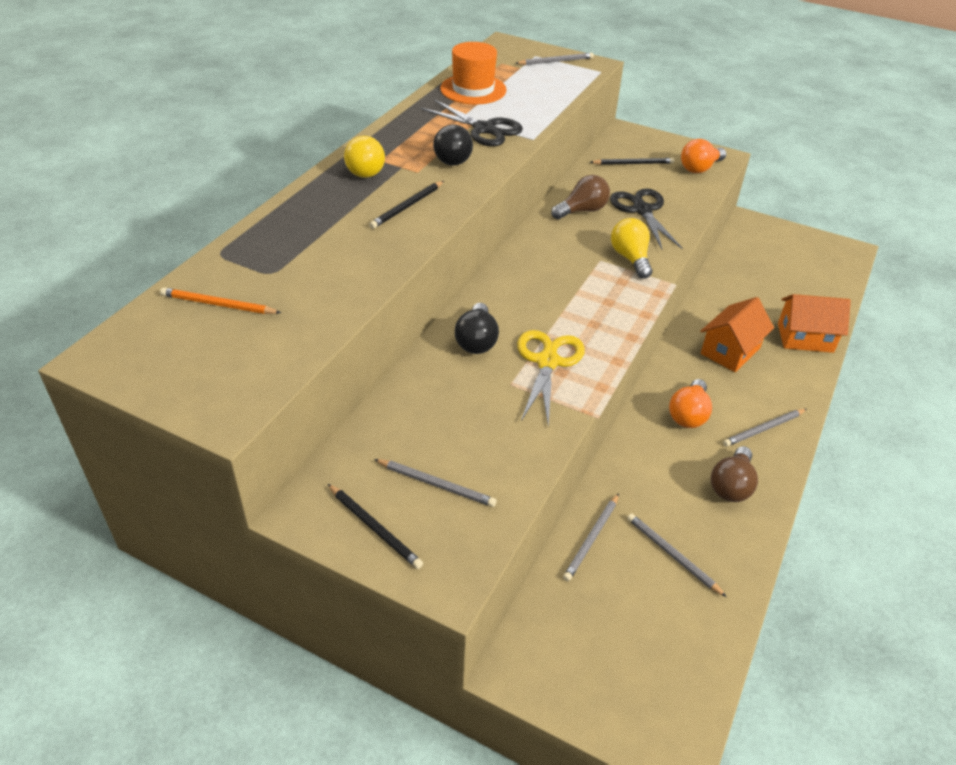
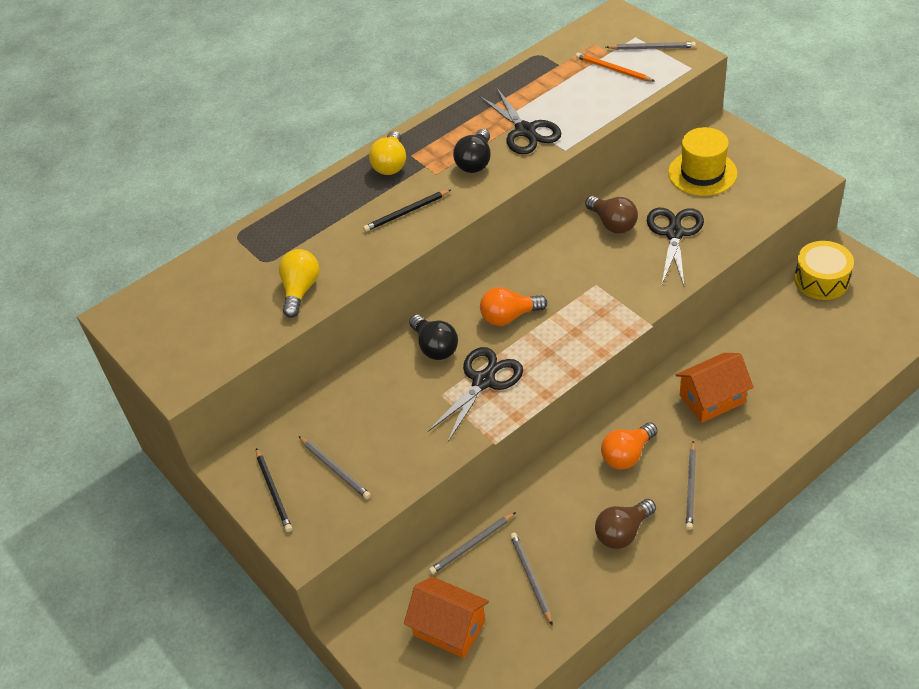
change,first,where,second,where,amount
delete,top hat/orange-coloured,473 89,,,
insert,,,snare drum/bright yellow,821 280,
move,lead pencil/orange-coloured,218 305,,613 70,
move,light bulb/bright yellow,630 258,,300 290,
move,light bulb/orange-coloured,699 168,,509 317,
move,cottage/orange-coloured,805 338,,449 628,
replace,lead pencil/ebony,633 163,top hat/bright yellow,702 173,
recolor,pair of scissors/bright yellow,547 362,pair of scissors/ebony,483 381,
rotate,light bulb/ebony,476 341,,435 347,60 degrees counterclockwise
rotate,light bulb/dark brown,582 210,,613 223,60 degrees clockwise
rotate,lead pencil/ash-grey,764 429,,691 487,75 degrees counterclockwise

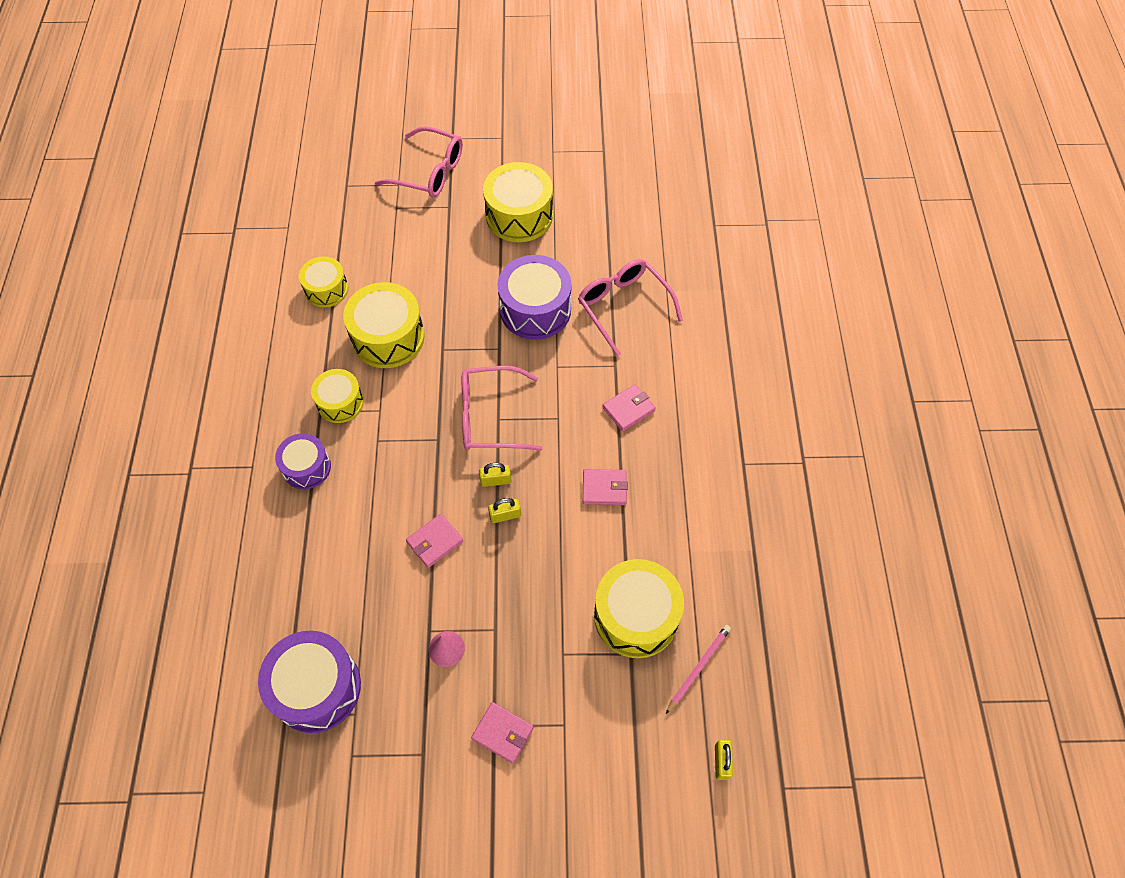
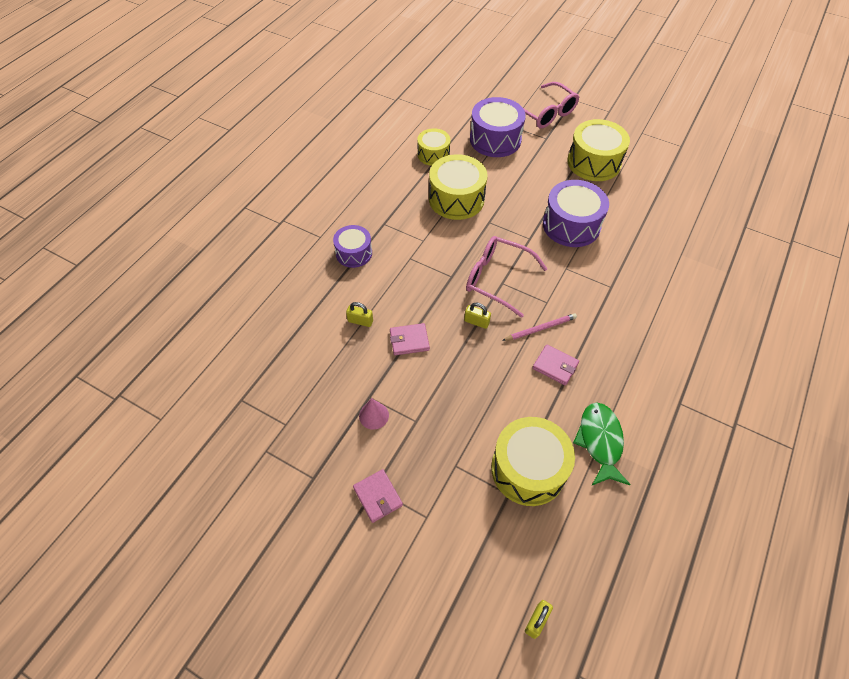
change,first,where,second,where,amount
delete,snare drum/bright yellow,340 402,,,
delete,eyeglasses/rose-pink,623 307,,,
delete,wallet/rose-pink,628 409,,,
insert,,,fish/emerald,600 442,
move,snare drum/royal purple,317 688,,495 139,
move,padlock/bright yellow,505 515,,360 321,
move,lead pencil/rose-pink,698 667,,540 328,

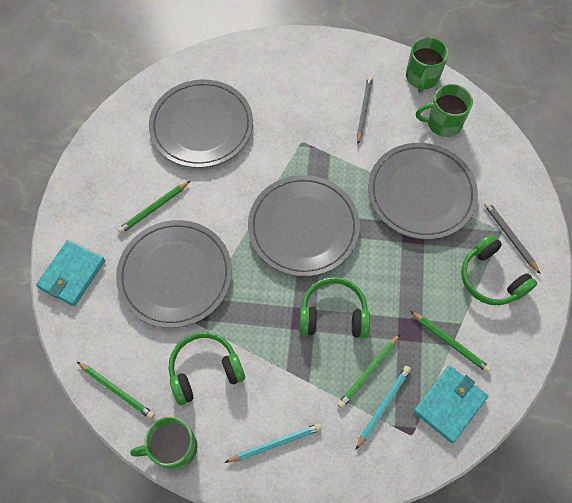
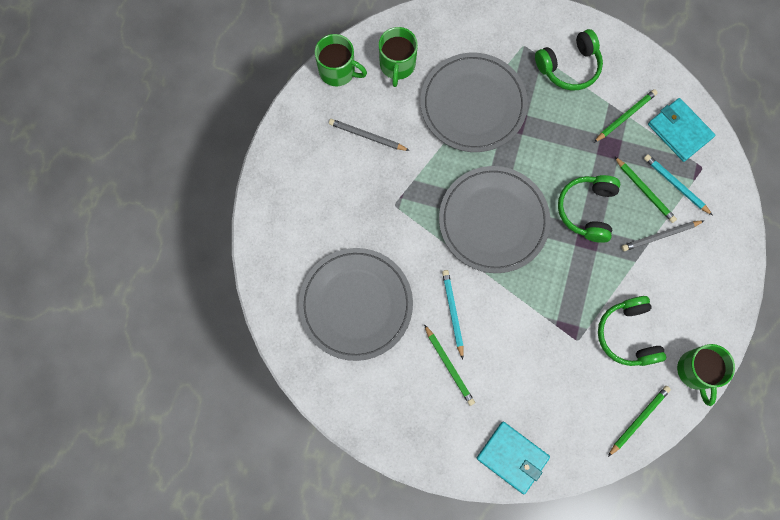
change,first,where,second,where,amount
delete,flat dish/ash-grey,175 275,,,
move,lead pencil/teal,275 443,,452 312,
move,lead pencil/ash-grey,510 237,,660 236,

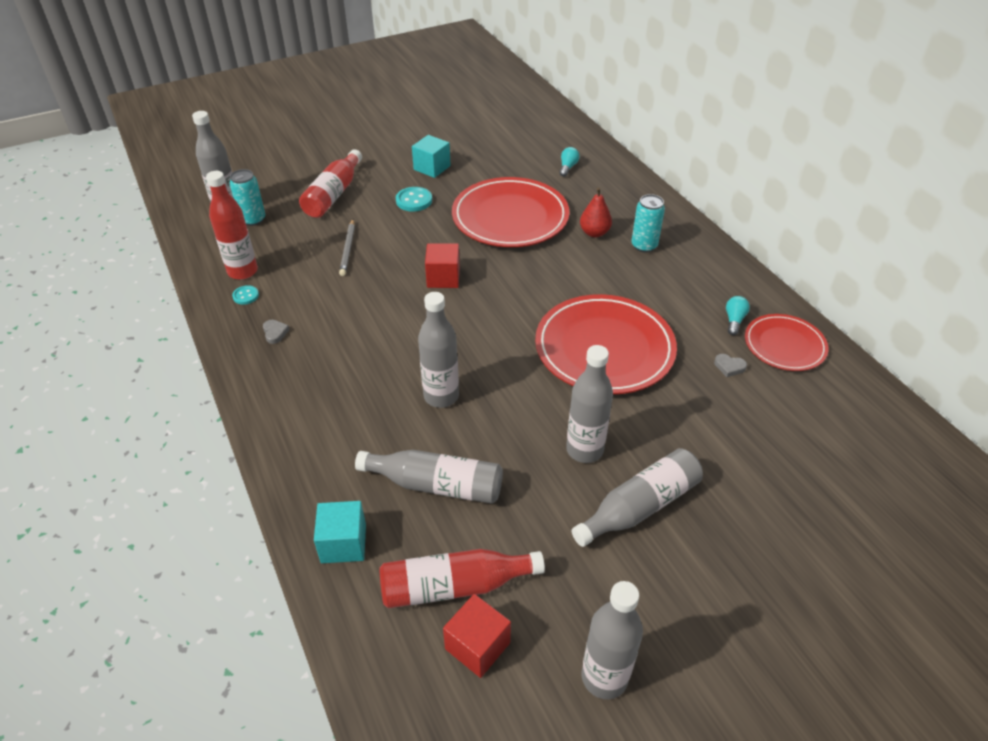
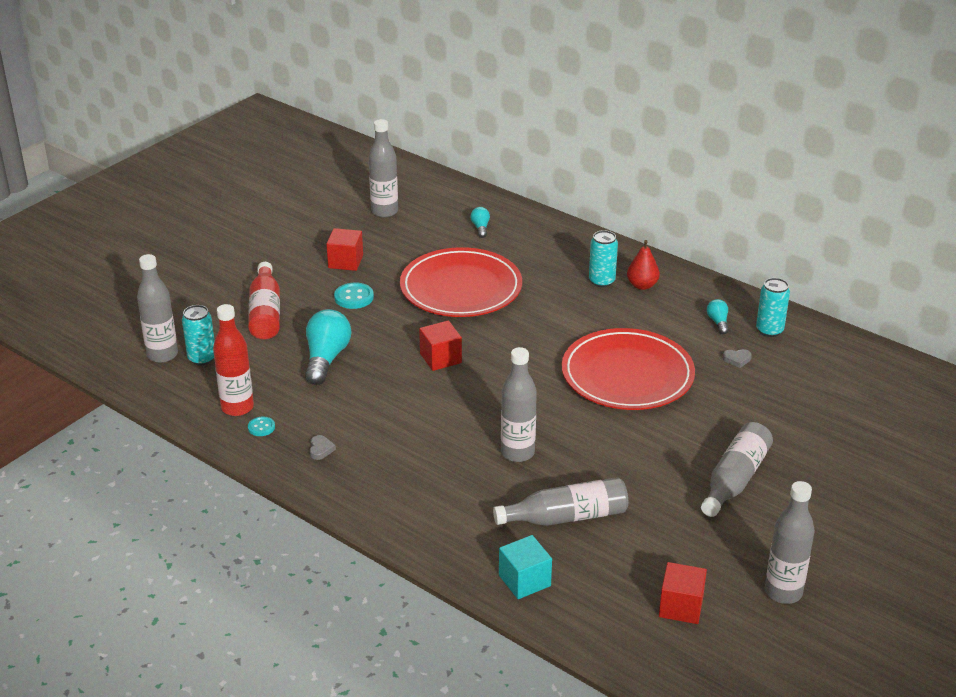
change,first,where,second,where,amount
delete,bottle/red,454 586,,,
move,bottle/ash-grey,584 450,,384 211,
move,pear fruit/red,594 233,,642 285,
replace,lead pencil/ash-grey,348 249,light bulb/teal,326 359,
replace,flat dish/red,784 345,tin/teal,769 330,
recolor,cube/teal,432 168,cube/red,345 261,
rotate,heart/ash-grey,275 333,,321 449,45 degrees clockwise

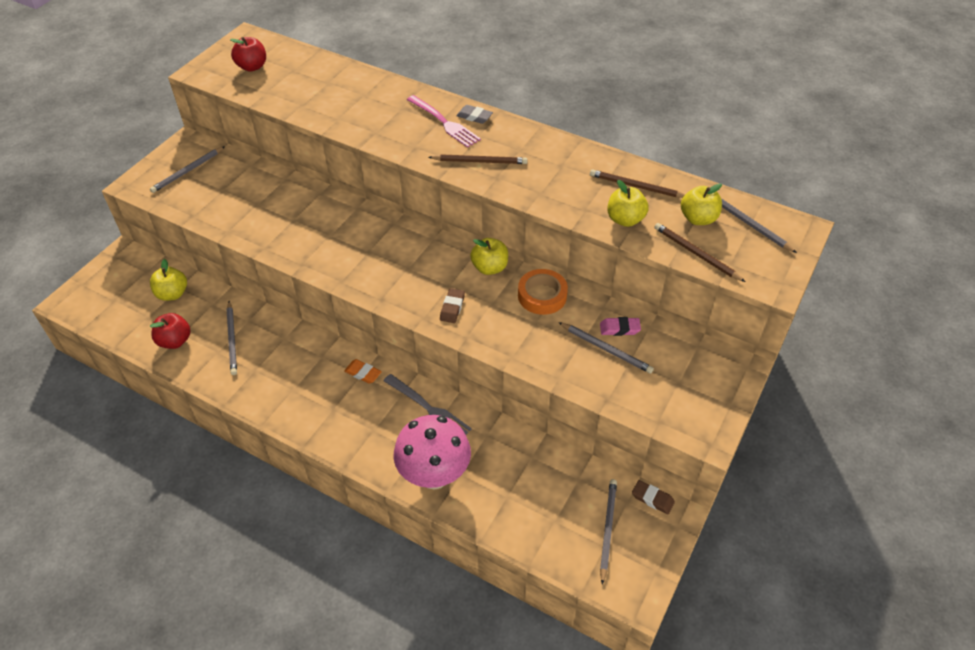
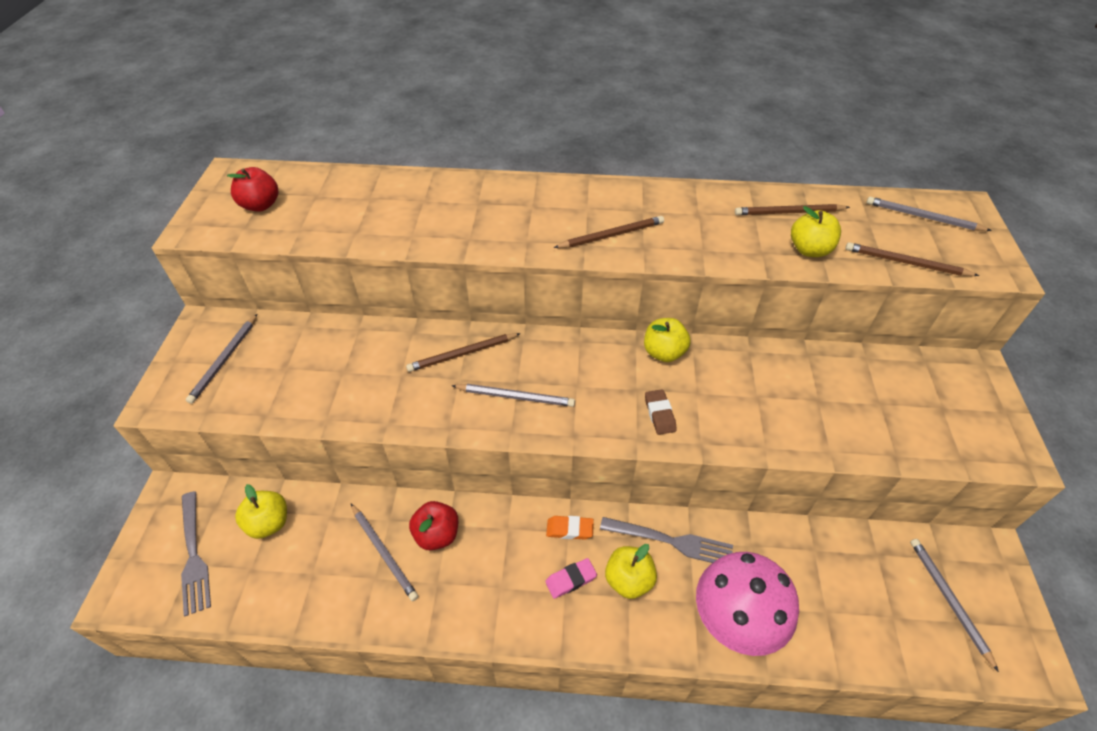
change,first,where,second,where,amount
delete,dinner fork/rose-pink,444 122,,,
delete,gum eraser/ash-grey,474 117,,,
delete,roll of tape/orange-coloured,542 296,,,
delete,gum eraser/dark brown,652 499,,,
insert,,,dinner fork/ash-grey,194 555,
insert,,,lead pencil/dark brown,463 354,
move,apple/red,175 341,,437 535,
move,lead pencil/ash-grey,606 349,,515 397,
move,gum eraser/rose-pink,619 329,,571 580,
move,apple/bright yellow,698 219,,628 580,

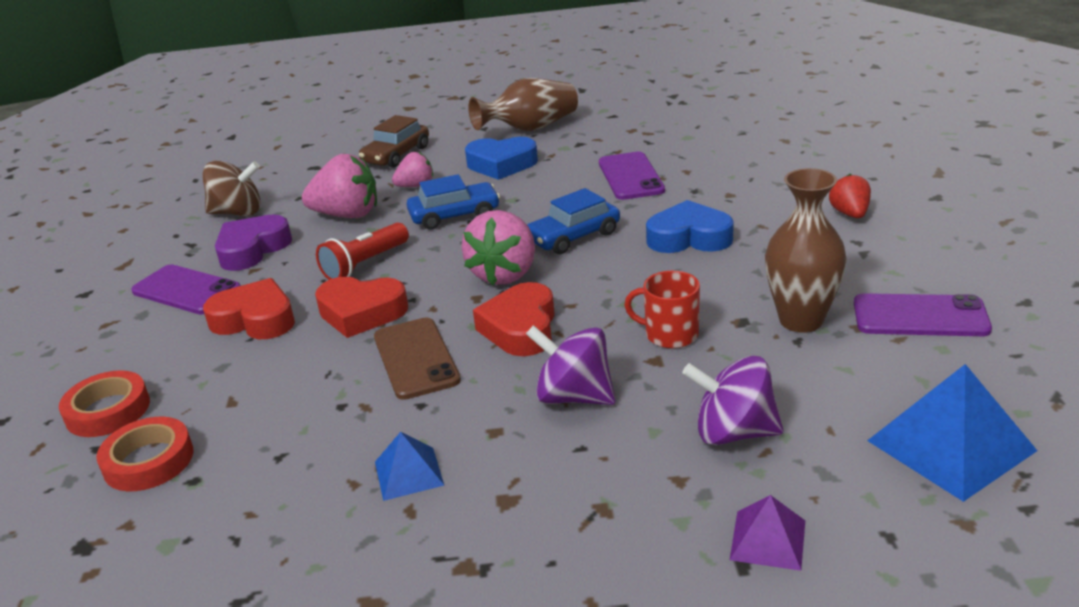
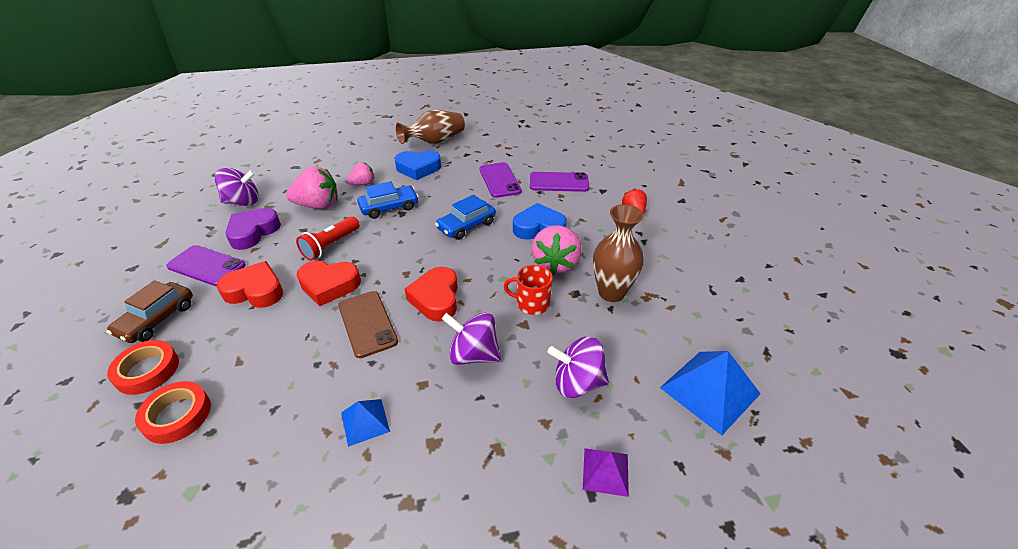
change,first,where,second,where,amount
move,car/dark brown,396 155,,157 319,
move,strawberry/rose-pink,505 274,,555 263,
move,mobile phone/royal purple,920 316,,559 182,
recolor,spinning top/dark brown,237 213,spinning top/royal purple,243 202,

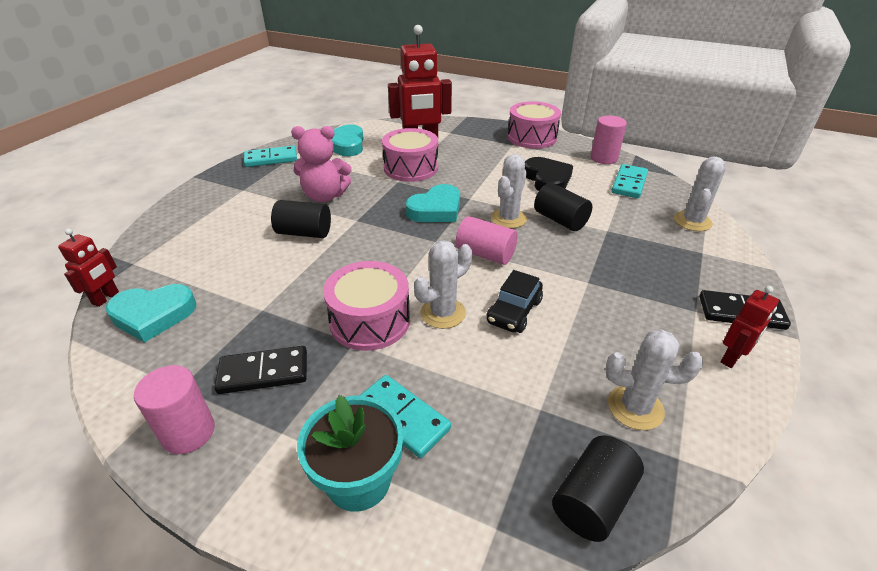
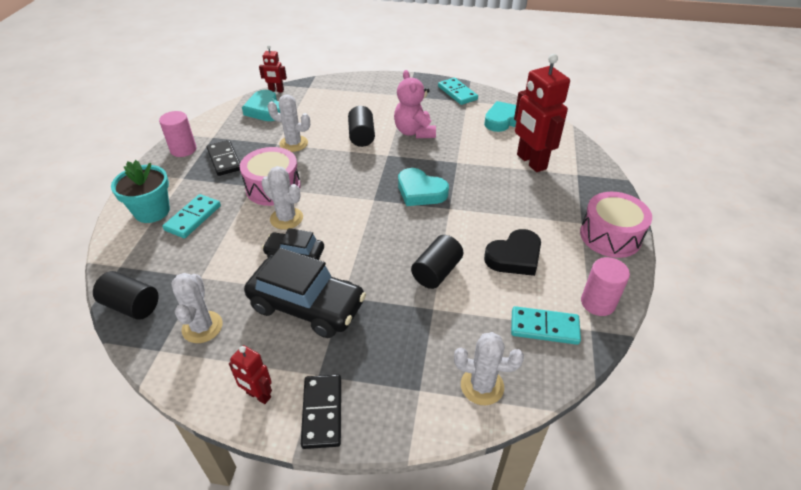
change,first,where,second,where,amount
delete,snare drum/rose-pink,411 168,,,
delete,cylinder shape/rose-pink,485 254,,,
insert,,,car/ebony,307 306,
move,cactus/snow-white,508 218,,293 144,

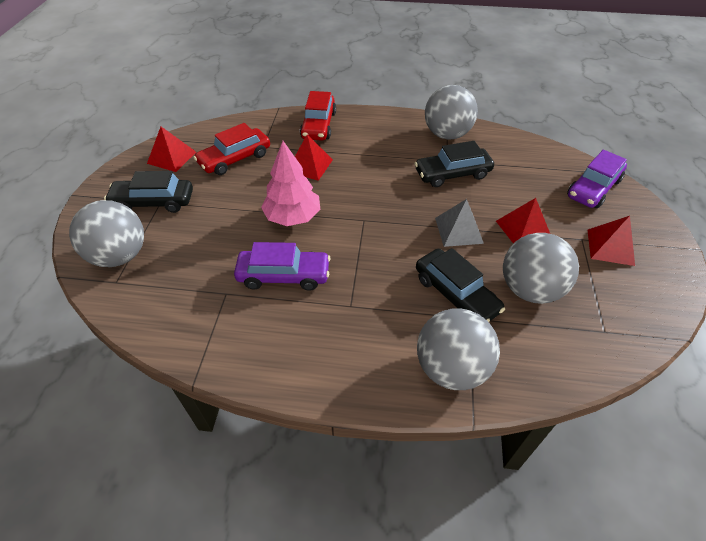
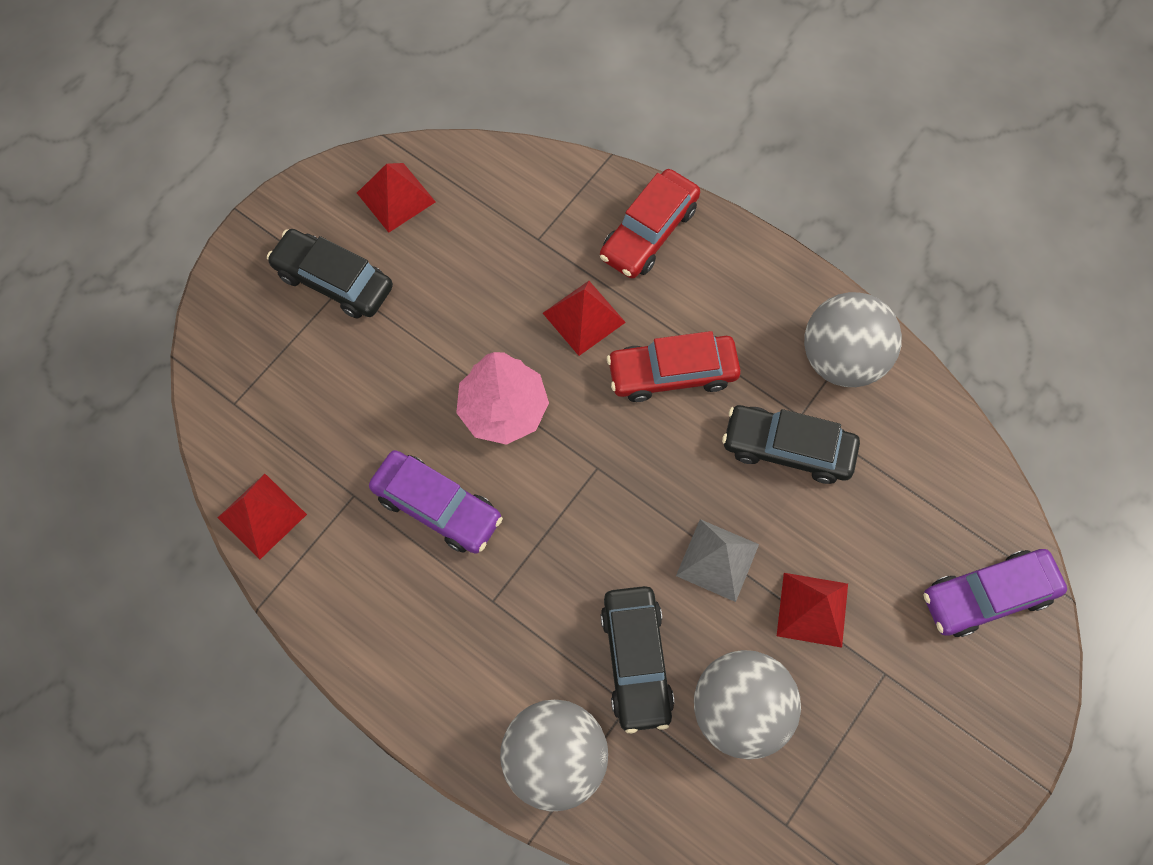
change,first,where,second,where,amount
delete,play ball/ash-grey,120 256,,,
move,car/red,235 159,,672 373,
move,pyramid/red,610 247,,262 516,

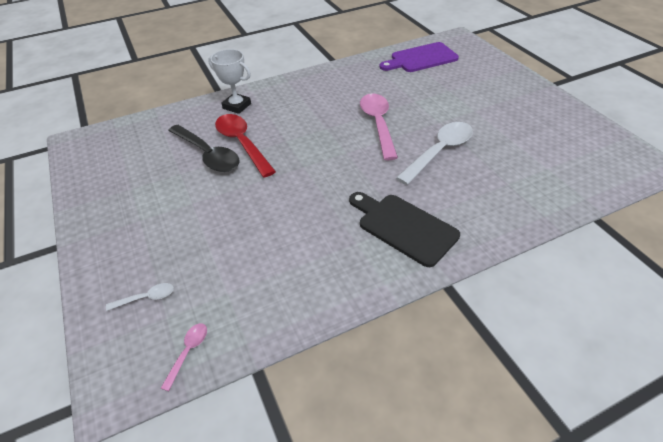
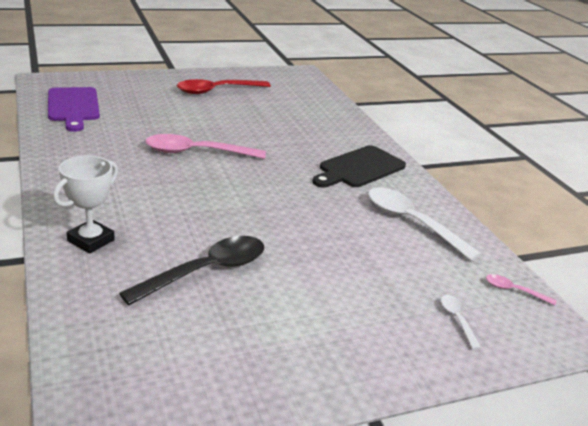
change,first,where,second,where,amount
move,spoon/red,242 143,,217 91,
move,spoon/snow-white,439 151,,411 222,

